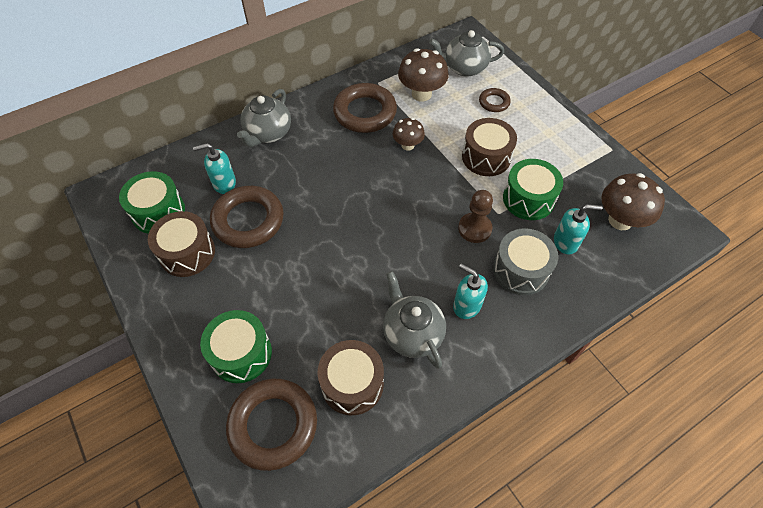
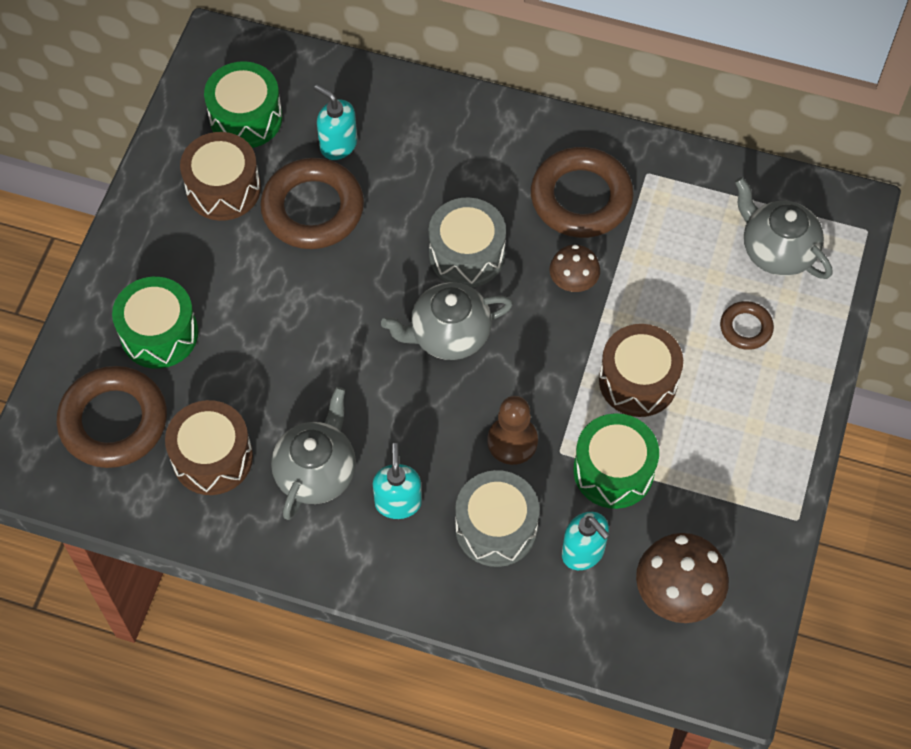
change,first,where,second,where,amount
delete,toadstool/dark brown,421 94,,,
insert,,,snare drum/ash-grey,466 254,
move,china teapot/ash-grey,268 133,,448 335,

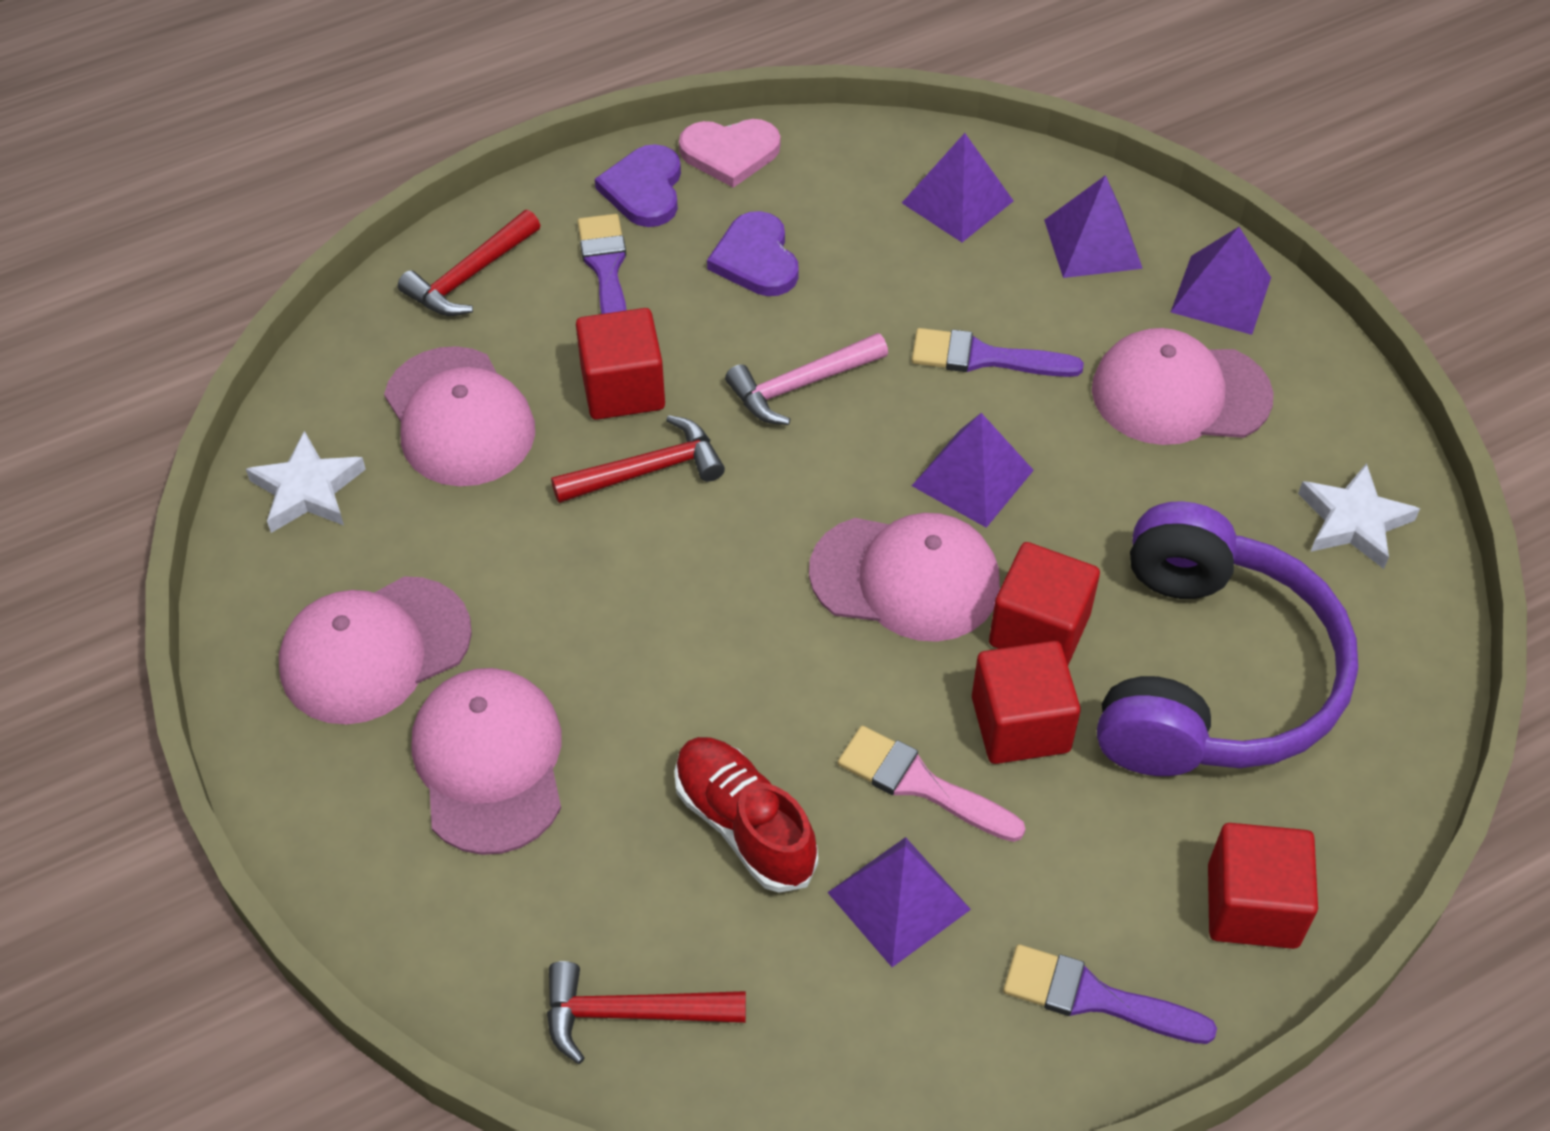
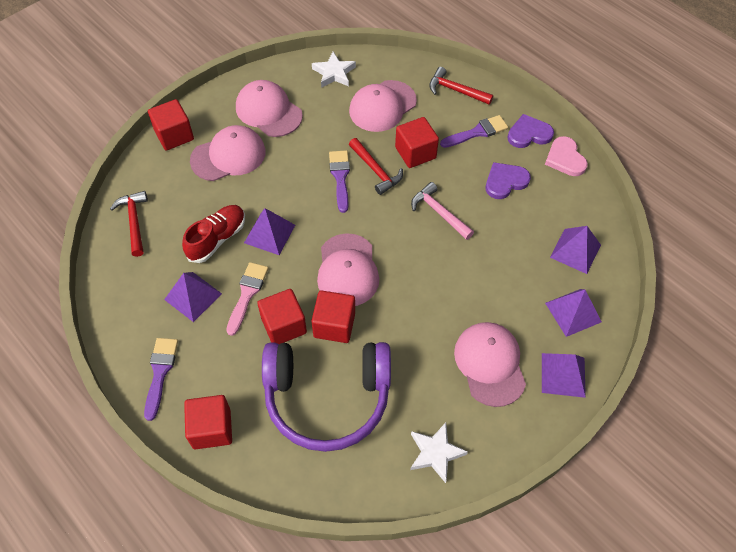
change,first,where,second,where,amount
insert,,,cube/red,174 135,
move,paintbrush/royal purple,984 357,,340 177,
move,pyramid/royal purple,972 478,,269 234,

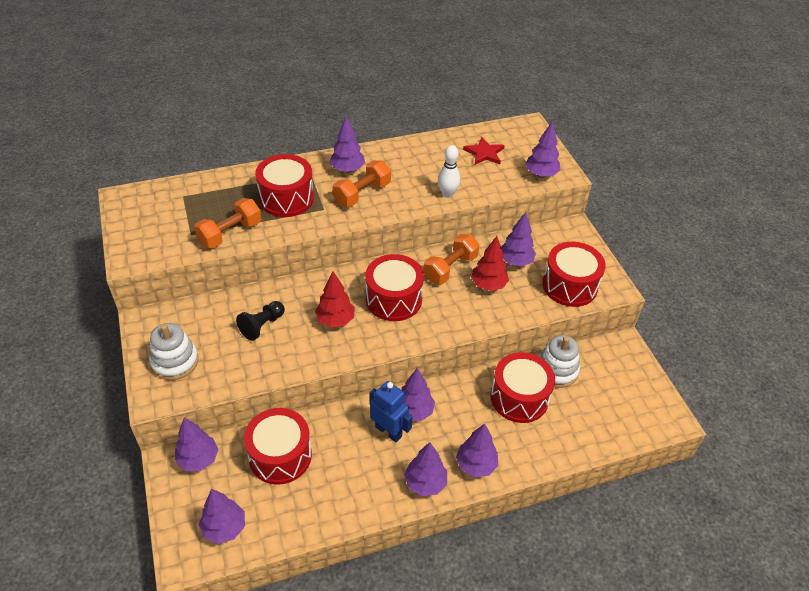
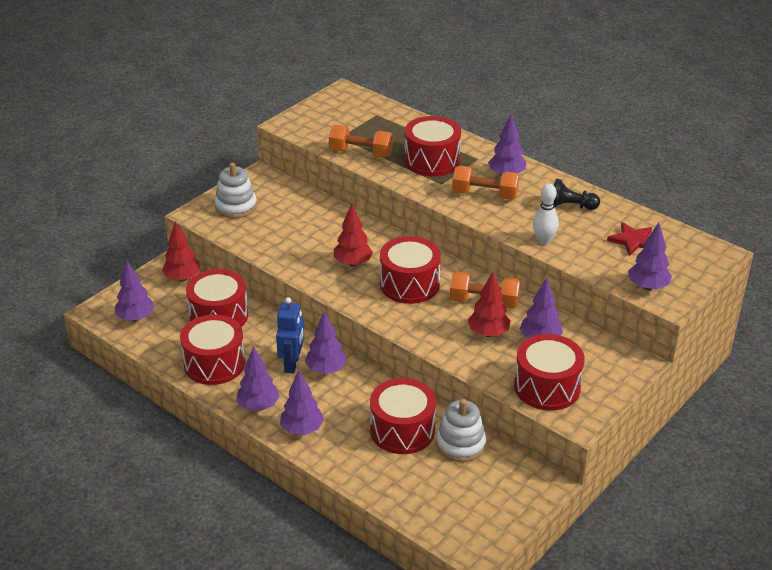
change,first,where,second,where,amount
insert,,,snare drum/red,214 363,
move,chess pawn/ebony,262 326,,570 206,
recolor,toy tree/royal purple,198 459,toy tree/red,182 278,

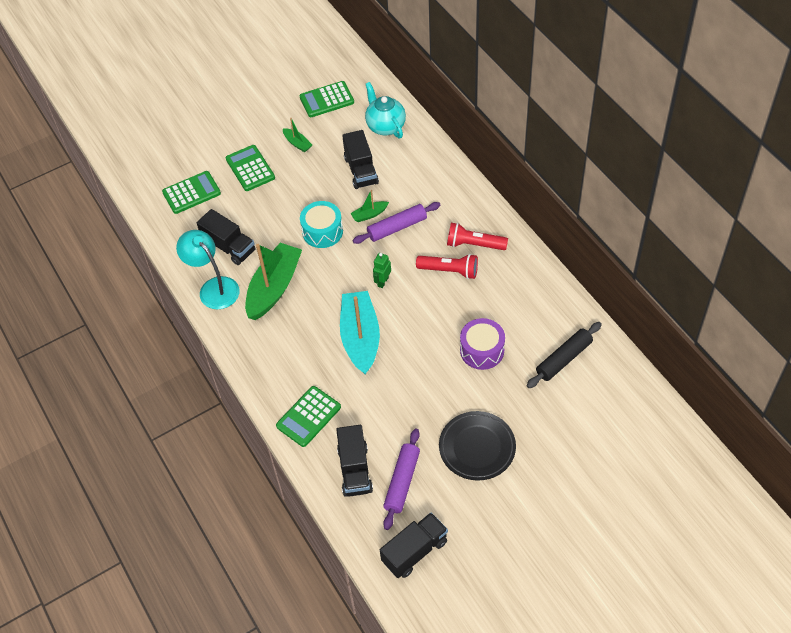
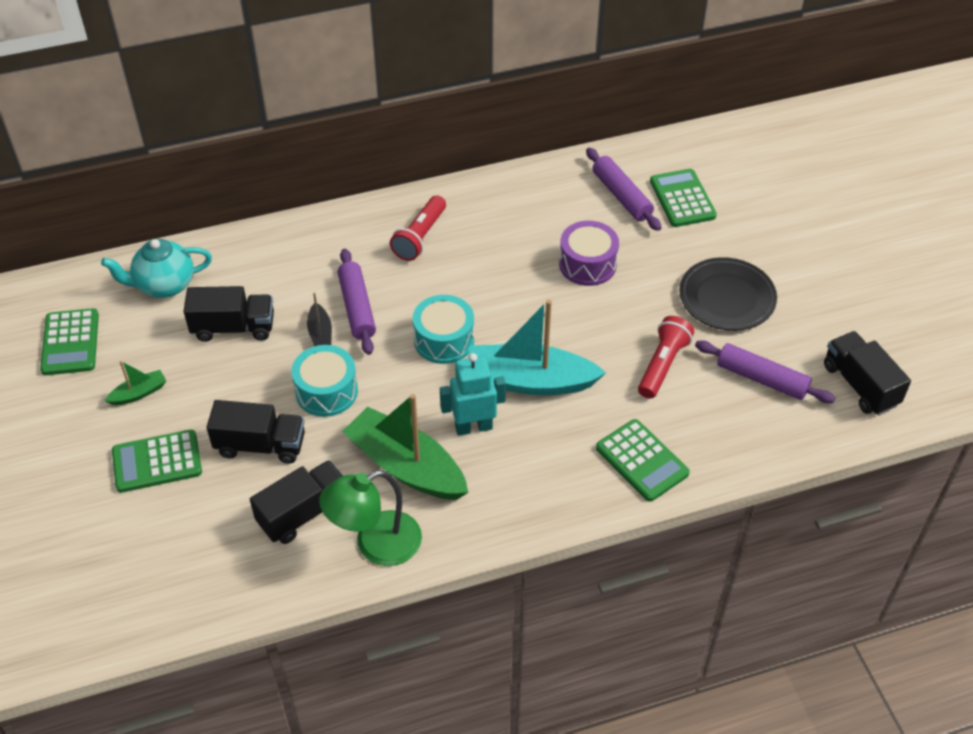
change,first,where,second,where,amount
insert,,,toy robot/teal,473 427,
move,calculator/emerald,191 193,,682 199,
move,lorry/ebony,355 470,,260 445,
move,flashlight/red,449 271,,663 365,
replace,toy robot/emerald,383 282,snare drum/teal,444 340,
recolor,lamp/teal,214 287,lamp/emerald,376 545,
recolor,boat/emerald,369 214,boat/ebony,320 333,
recolor,pastry roller/ebony,563 359,pastry roller/royal purple,621 196,

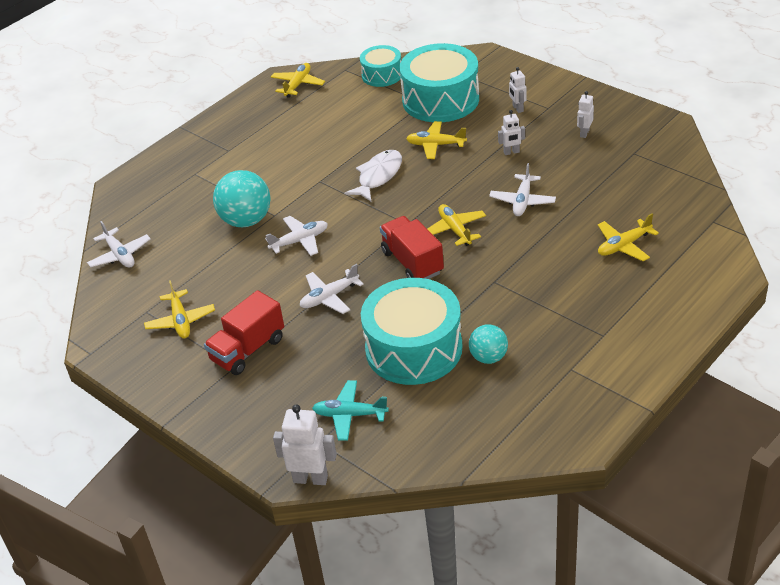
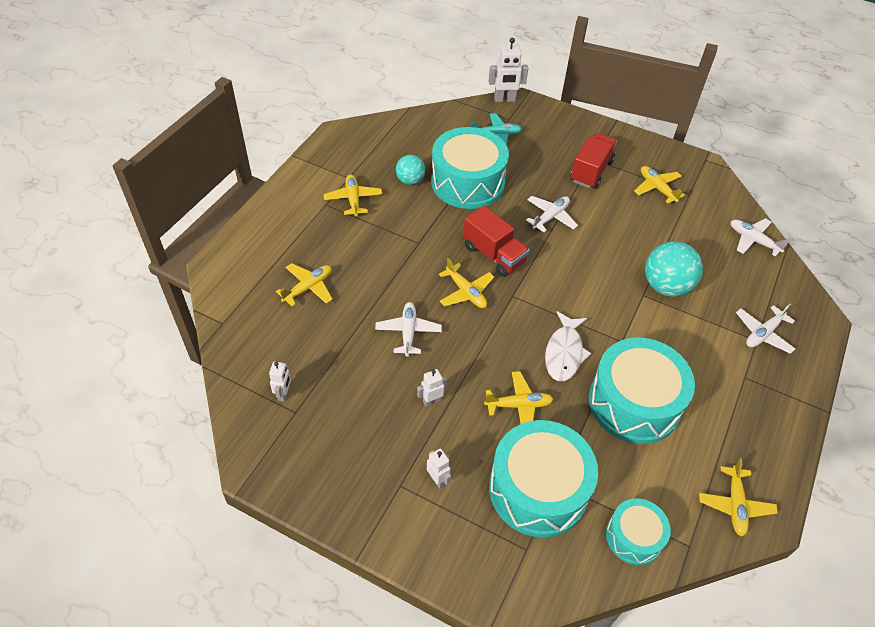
change,first,where,second,where,amount
insert,,,toy plane/bright yellow,353 199,
insert,,,snare drum/teal,634 403,
move,toy plane/snow-white,300 241,,763 333,
move,toy robot/snow-white,584 133,,284 394,

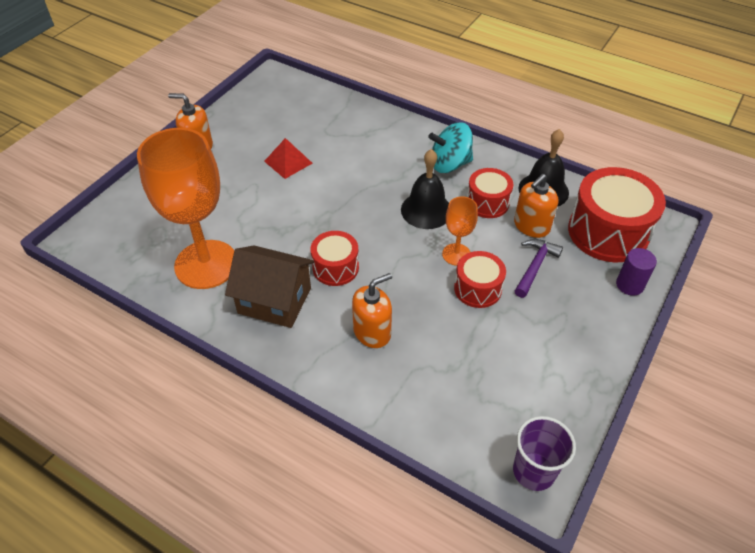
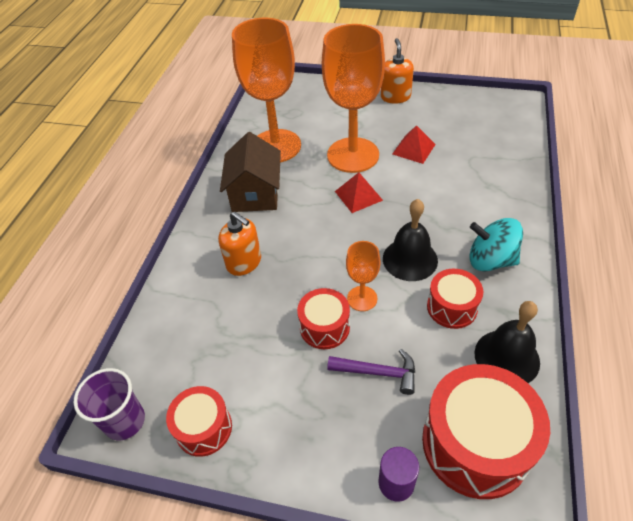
change,first,where,second,where,amount
delete,soap pump/orange-coloured,531 226,,,
insert,,,chalice/orange-coloured,353 155,
insert,,,pyramid/red,358 195,
move,snare drum/red,335 267,,204 428,
rotate,spinning top/teal,449 164,,490 260,45 degrees counterclockwise

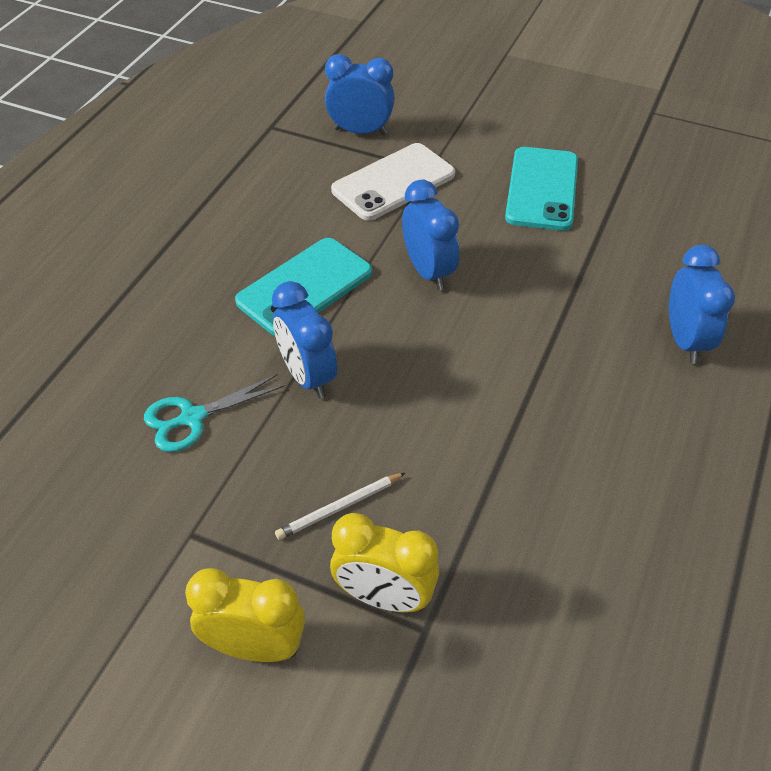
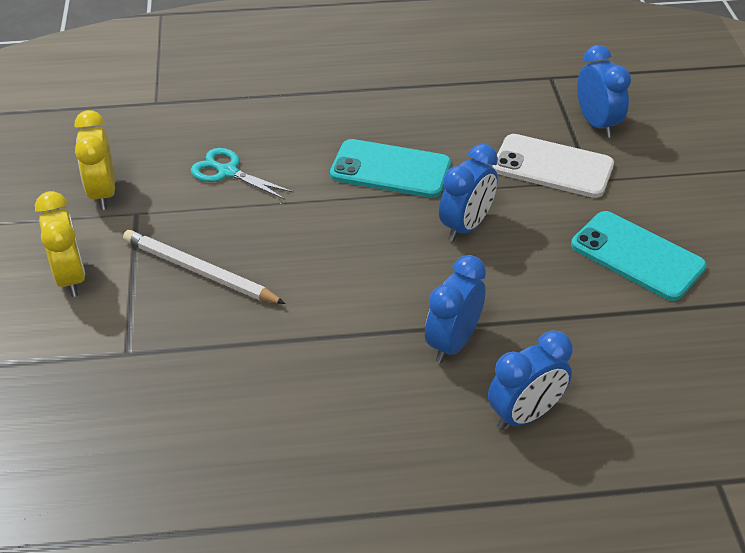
change,first,where,second,where,amount
move,clock/blue,307 376,,452 343,
move,clock/bright yellow,384 597,,103 193,
rotate,mobile phone/teal,542 189,,637 256,60 degrees clockwise
resize,lead pencil/snow-white,339 508,,199 271,x1.70

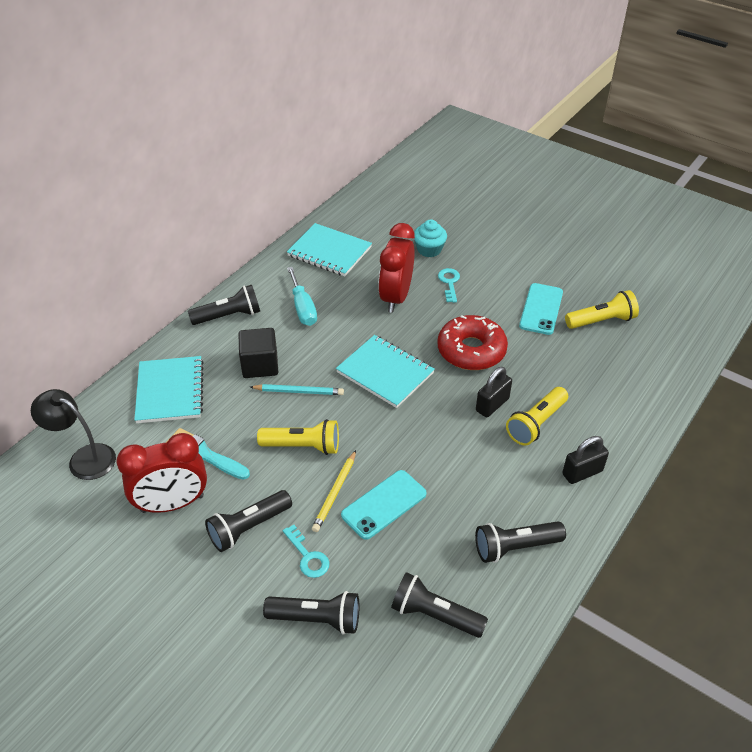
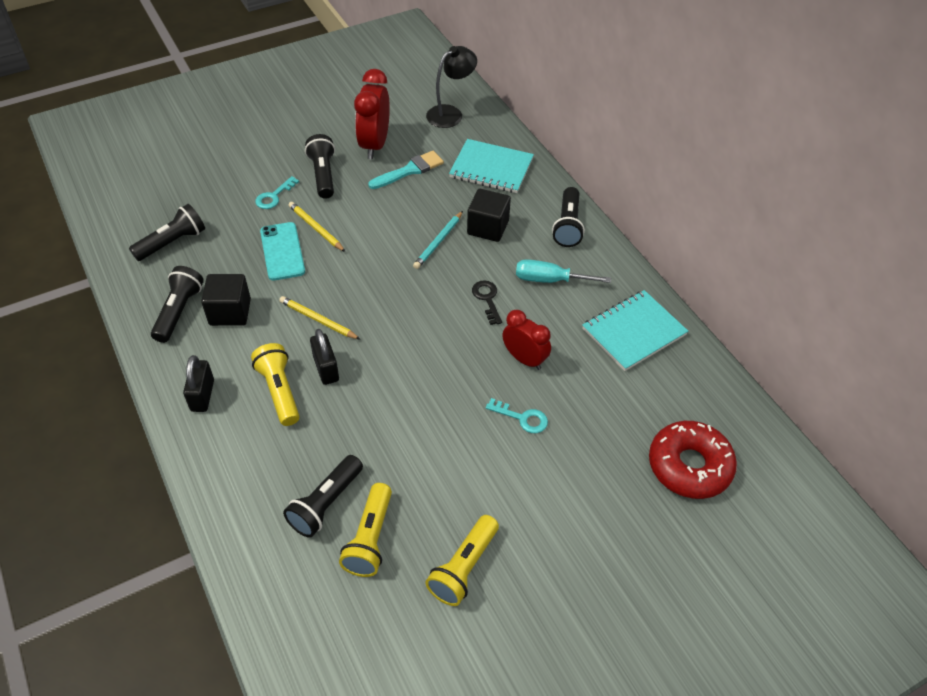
change,first,where,second,where,amount
delete,exercise book/teal,385 372,,,
delete,fairy cake/teal,429 249,,,
delete,mobile phone/teal,541 309,,,
insert,,,cube/ebony,230 312,
insert,,,lead pencil/bright yellow,318 320,
insert,,,door key/ebony,487 299,
move,flashlight/bright yellow,303 446,,463 568,
move,flashlight/ebony,317 619,,326 503,
move,glazed donut/red,471 350,,689 466,
rotate,door key/teal,308 556,,274 196,45 degrees counterclockwise
resize,clock/red,396 297,,524 359,x0.67

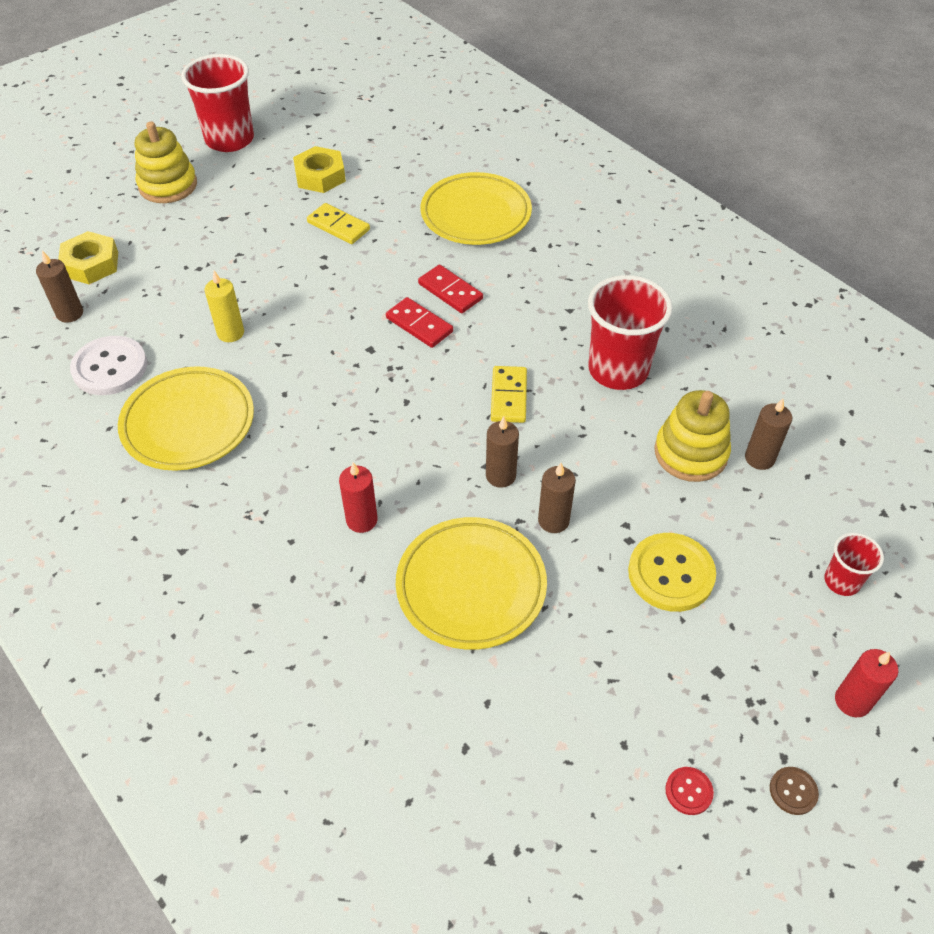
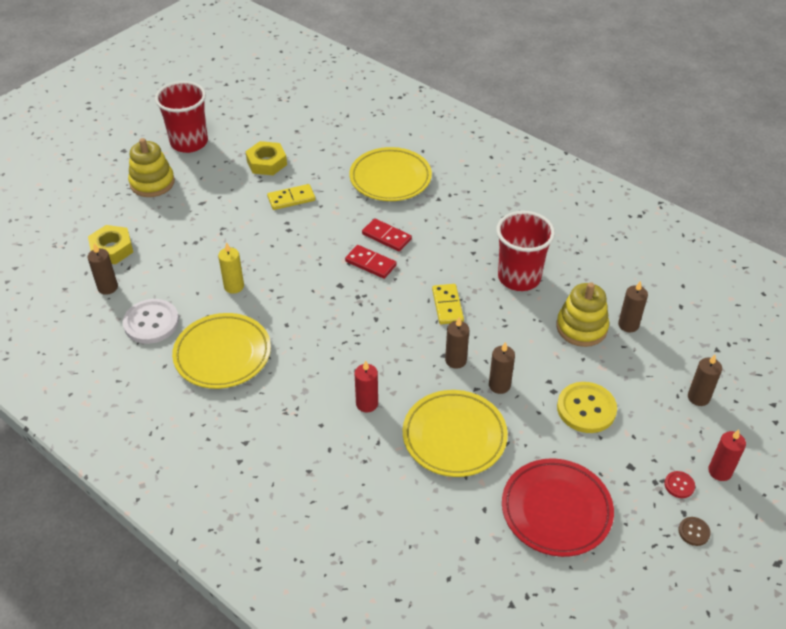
change,first,where,second,where,amount
insert,,,flat dish/red,556 510,
move,shirt button/red,688 791,,679 485,
replace,beaker/red,842 581,candle/dark brown,698 397,
rotate,domino tile/bright yellow,338 226,,291 199,45 degrees counterclockwise

